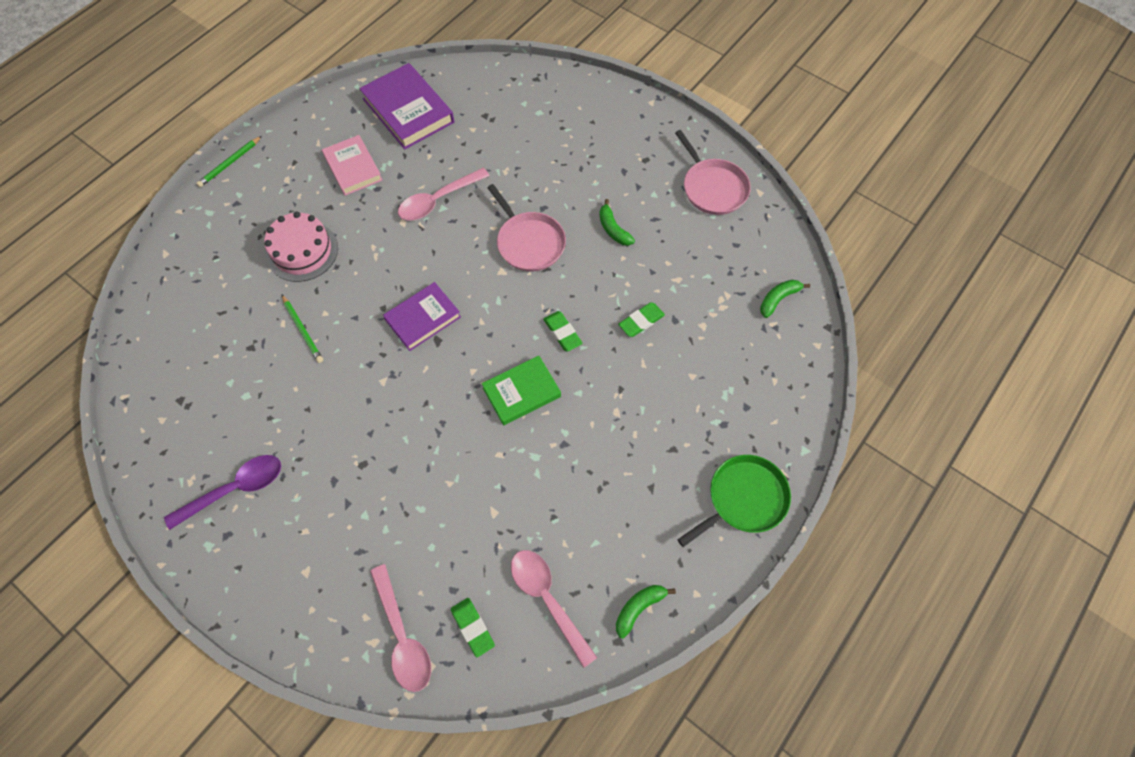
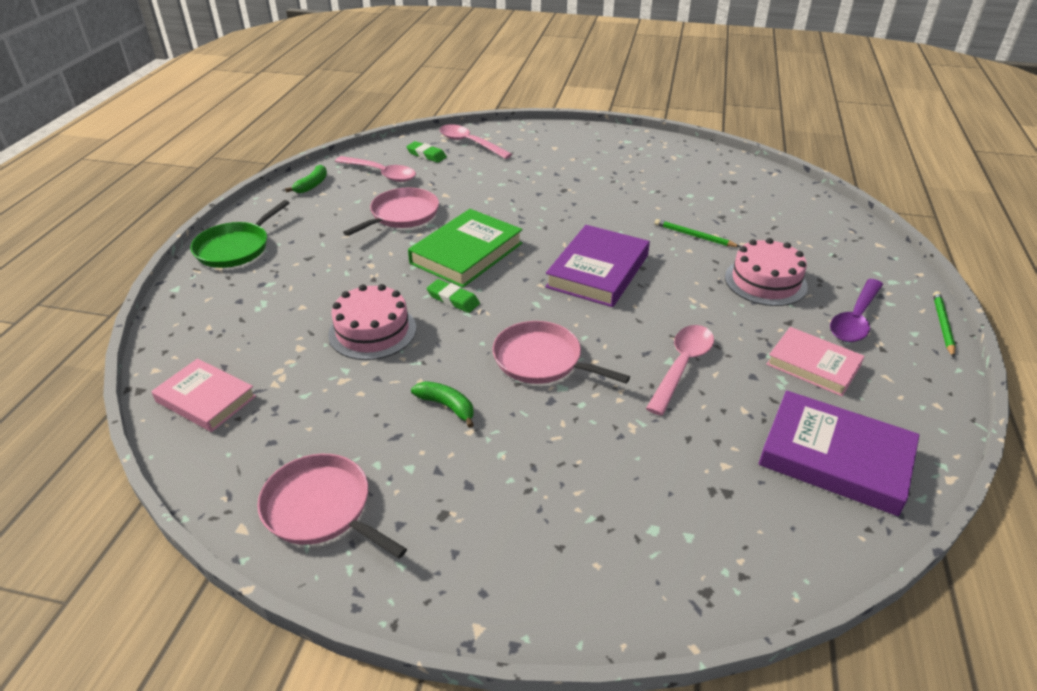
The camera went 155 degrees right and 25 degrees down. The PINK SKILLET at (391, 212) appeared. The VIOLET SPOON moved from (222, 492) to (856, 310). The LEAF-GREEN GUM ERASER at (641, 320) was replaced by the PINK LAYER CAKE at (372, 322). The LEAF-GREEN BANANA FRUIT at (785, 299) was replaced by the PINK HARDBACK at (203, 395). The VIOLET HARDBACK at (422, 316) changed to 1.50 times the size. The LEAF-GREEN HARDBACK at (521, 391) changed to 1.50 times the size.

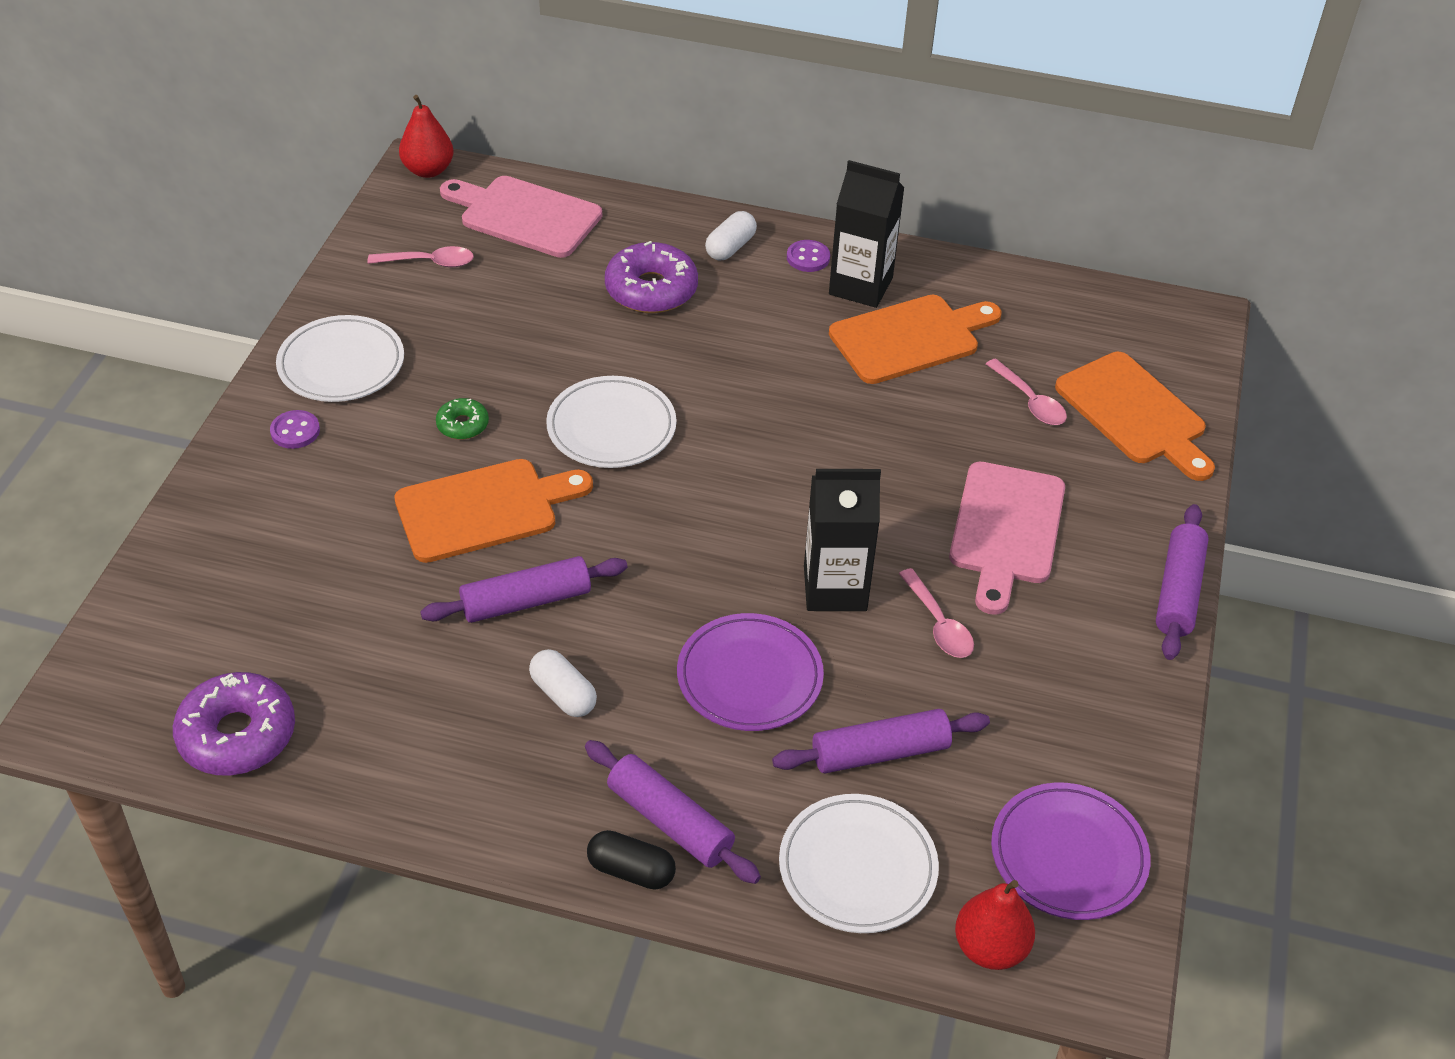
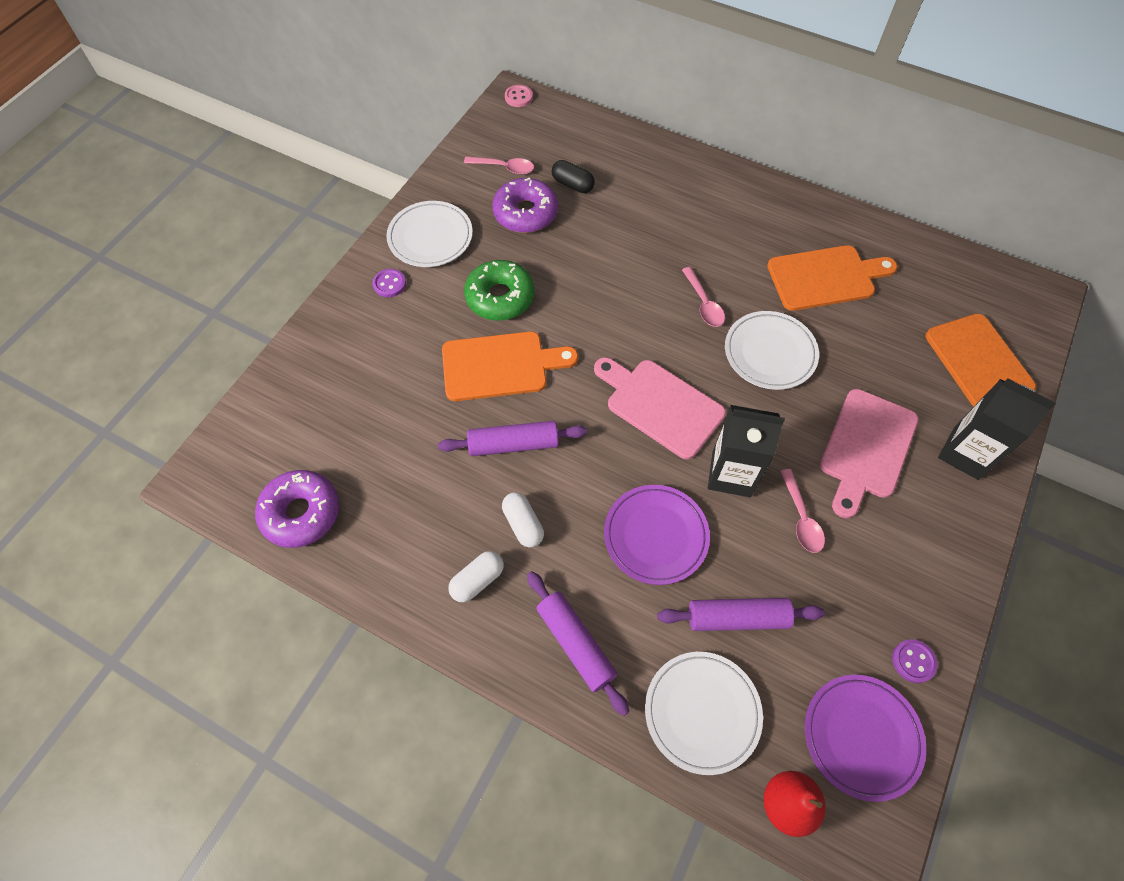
The camera went 15 degrees right and 15 degrees up. The VIOLET DOUGH ROLLER at (1182, 582) disappeared. The PINK CHOPPING BOARD moved from (521, 217) to (660, 408). The WHITE DINNER PLATE moved from (611, 422) to (772, 350). The BLACK PILL SHAPE moved from (631, 860) to (573, 176). The VIOLET DONUT moved from (651, 277) to (525, 205). The WHITE PILL SHAPE moved from (731, 235) to (476, 576). The VIOLET BUTTON moved from (808, 256) to (914, 661). The BLACK JUICE CARTON moved from (867, 234) to (997, 429). The PINK SPOON moved from (1026, 391) to (703, 297). The CRIMSON TOY PEAR at (426, 136) was replaced by the PINK BUTTON at (519, 96). The LEAF-GREEN DONUT at (462, 418) changed to 1.93 times the size.

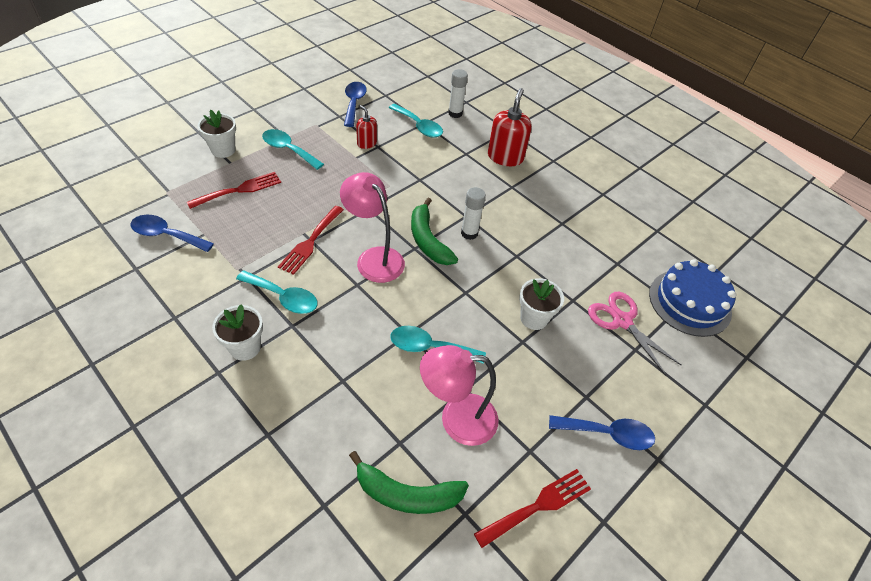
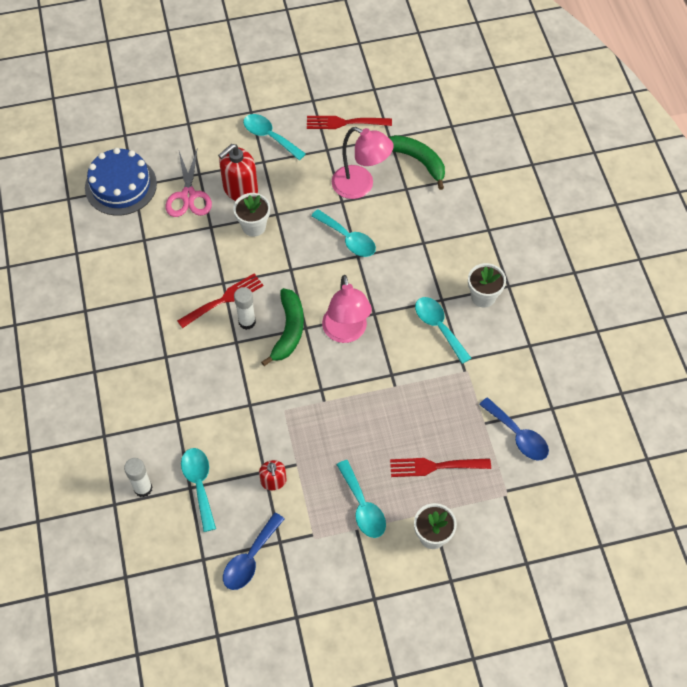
The camera went 145 degrees left and 10 degrees up. The CRIMSON DINNER FORK moved from (311, 240) to (220, 300). The CRIMSON SOAP DISPENSER moved from (510, 127) to (238, 172). The BLUE SPOON at (602, 432) became the TEAL SPOON at (274, 137).

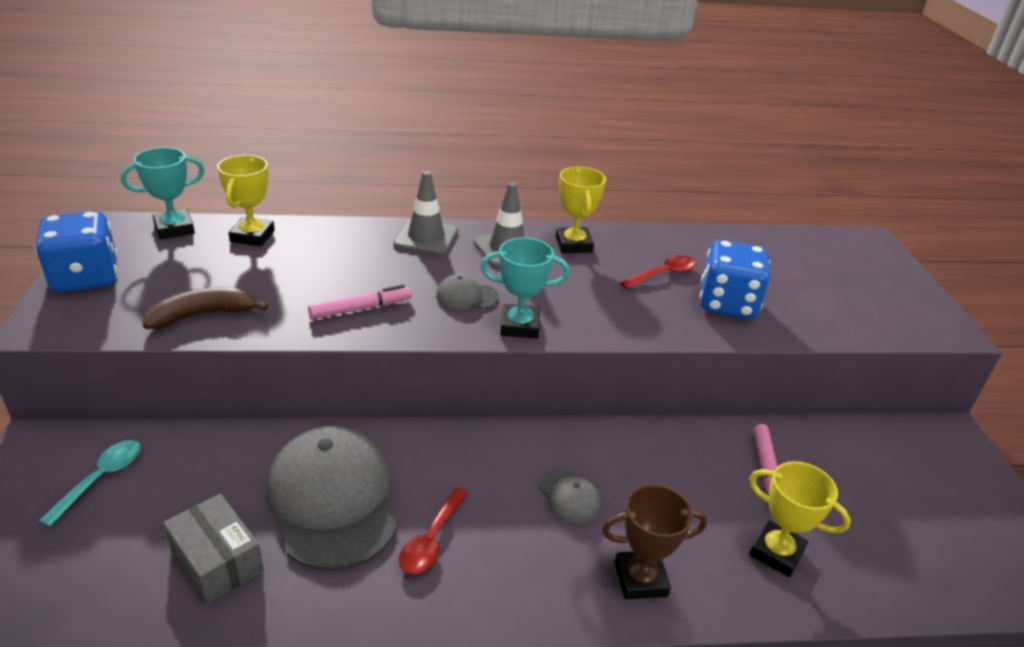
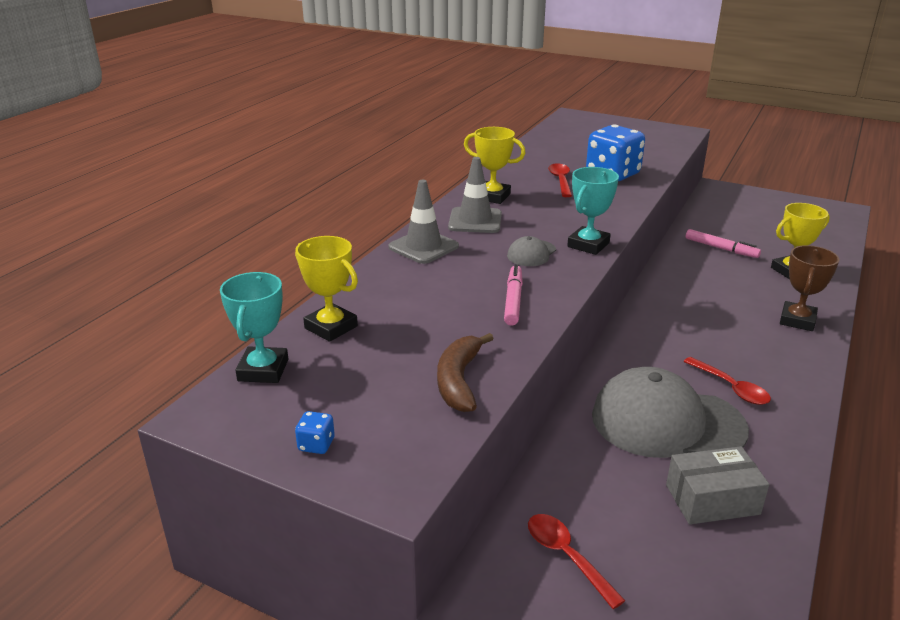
The camera went 55 degrees left and 5 degrees down. The GRAY BASEBALL CAP at (570, 496) disappeared. The TEAL SPOON at (90, 483) became the CRIMSON SPOON at (577, 561). The BLUE GAME DIE at (76, 251) changed to 0.41 times the size.

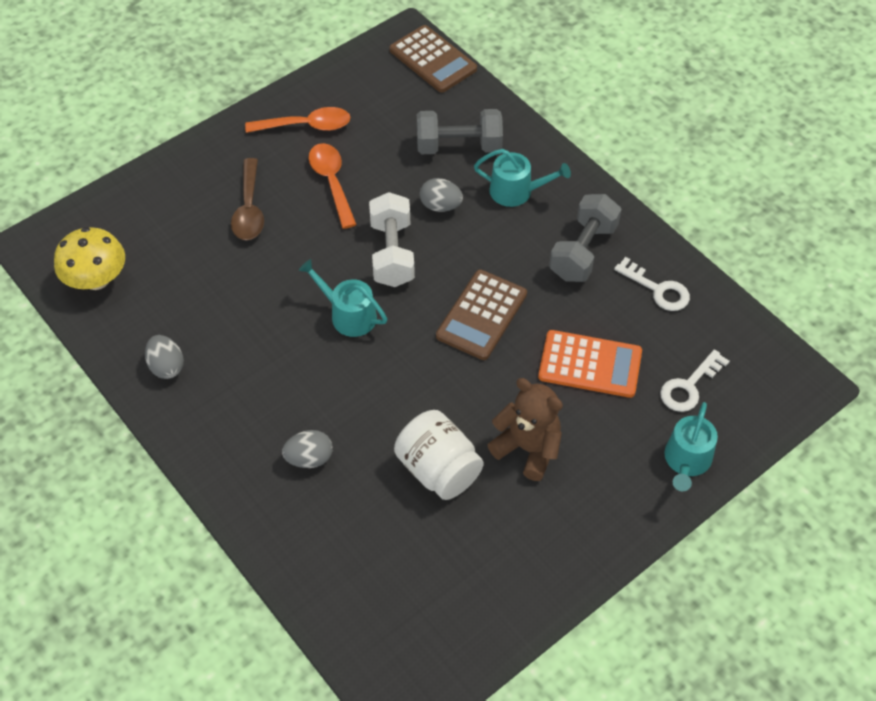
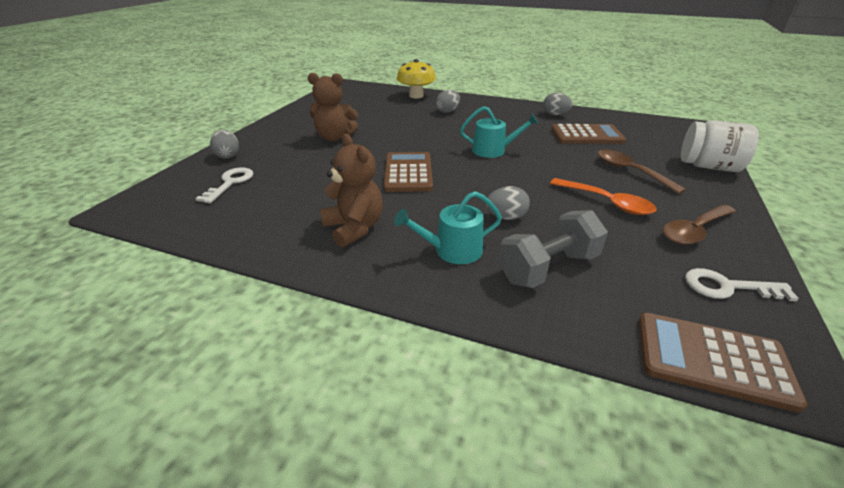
The camera went 150 degrees right and 20 degrees down. The WHITE HAND WEIGHT at (392, 239) disappeared. The BRIGHT ORANGE ADDING MACHINE at (590, 364) disappeared. The RUSSET ADDING MACHINE at (588, 134) appeared. The BRIGHT YELLOW TOADSTOOL moved from (89, 258) to (416, 78). The WHITE JAR moved from (439, 455) to (720, 146). The WHITE KEY moved from (652, 284) to (742, 284). The GRAY HAND WEIGHT at (585, 238) was replaced by the RUSSET TEDDY BEAR at (351, 191). The TEAL WATERING POT at (691, 446) was replaced by the GRAY EGG at (224, 144). The BRIGHT ORANGE SPOON at (298, 120) became the RUSSET SPOON at (699, 225).

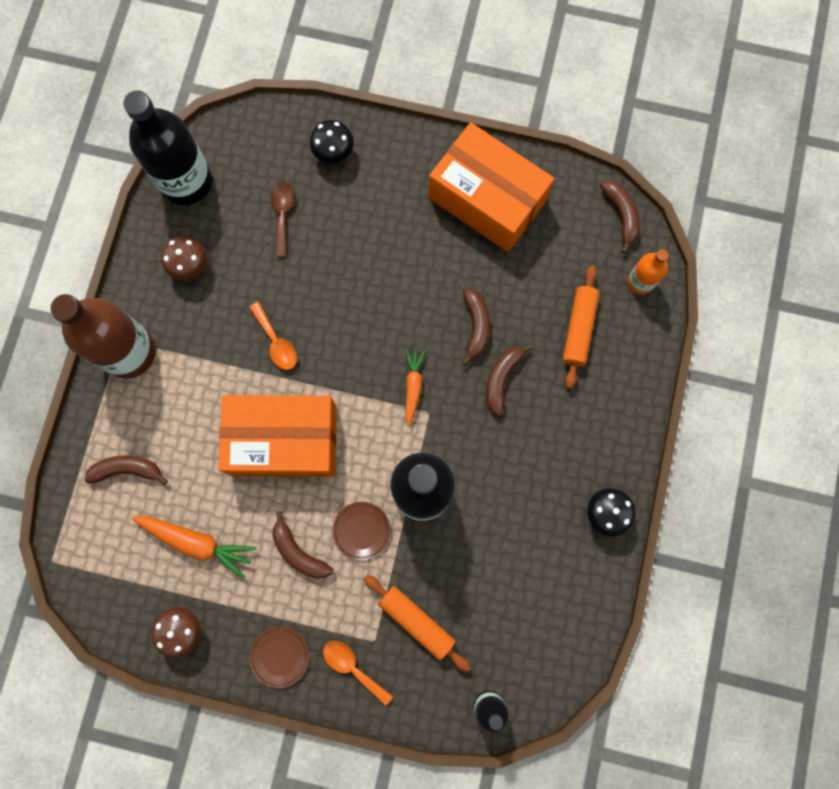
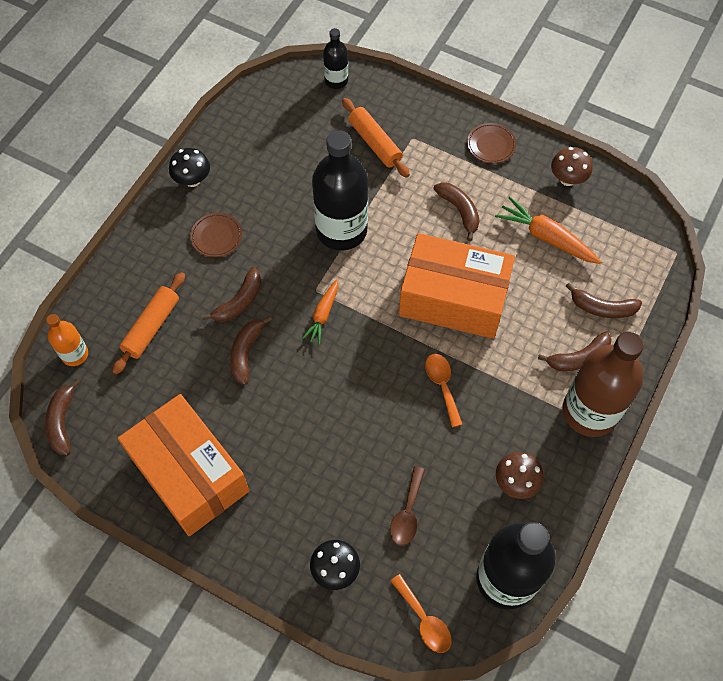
The camera went 165 degrees left and 15 degrees down. The RUSSET BANANA FRUIT at (575, 351) appeared. The BRIGHT ORANGE SPOON moved from (358, 673) to (421, 613). The RUSSET DINNER PLATE moved from (361, 531) to (216, 235).

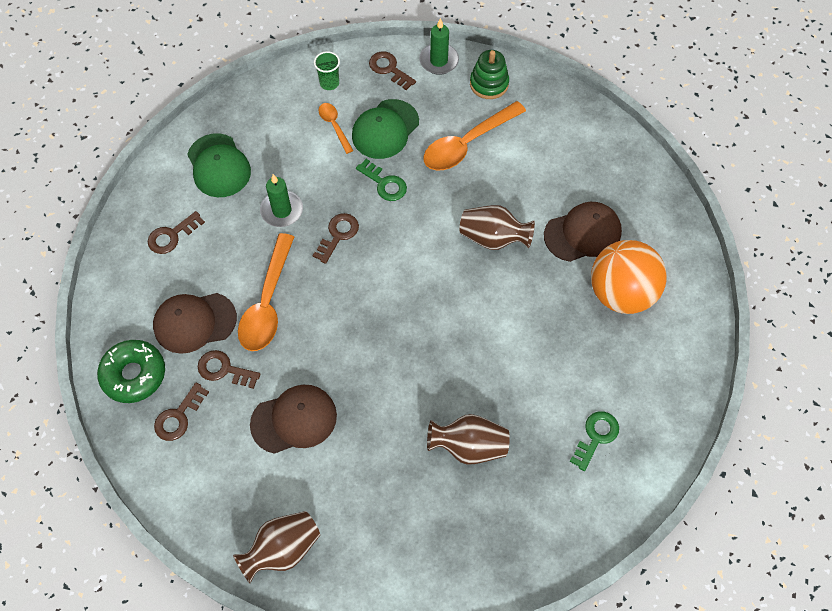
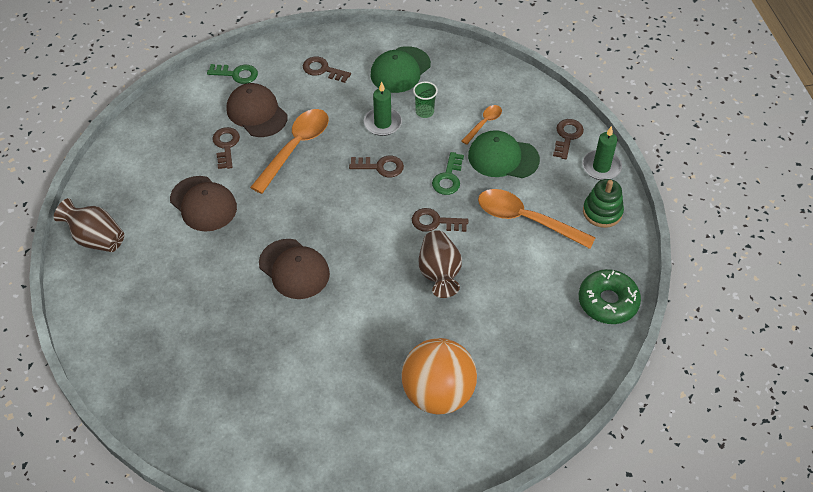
The camera went 65 degrees right and 10 degrees down. The RUSSET TALL VASE at (468, 439) disappeared. The LEAF-GREEN DONUT moved from (131, 371) to (610, 296). The RUSSET KEY moved from (181, 411) to (440, 220). The LEAF-GREEN TUMBLER moved from (327, 70) to (425, 99). The RUSSET BASEBALL CAP moved from (583, 232) to (294, 269). The LEAF-GREEN KEY moved from (594, 441) to (232, 74). The BRIGHT ORANGE SPOON at (266, 292) turned 135 degrees clockwise.

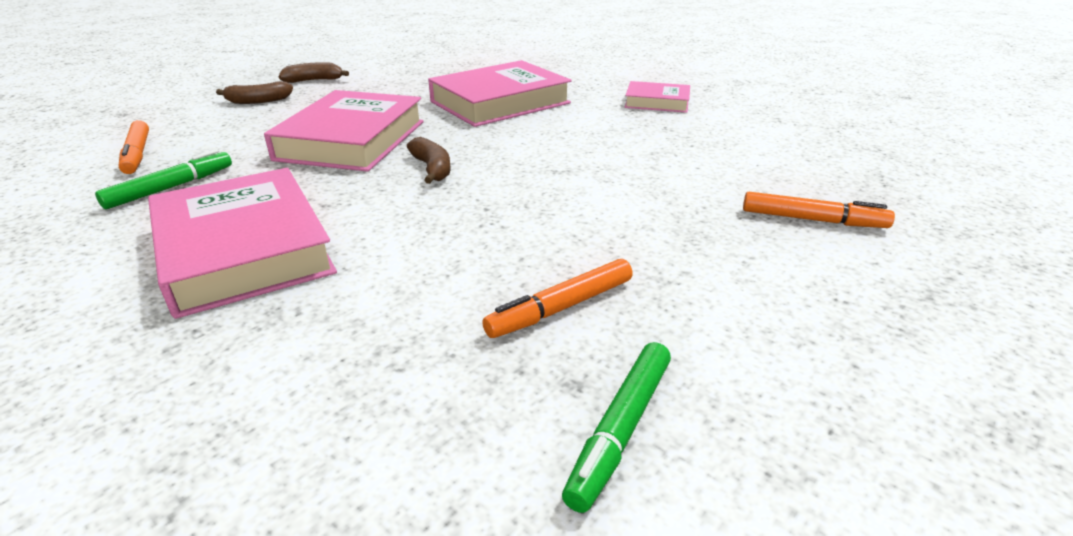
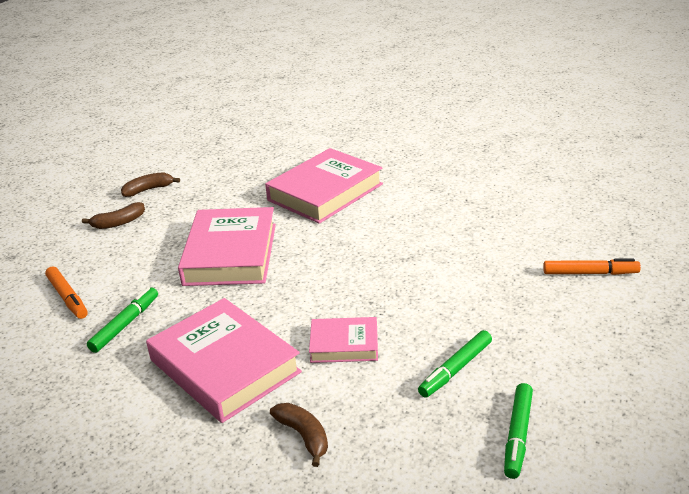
The camera went 10 degrees left and 0 degrees up. The RUSSET BANANA FRUIT moved from (428, 160) to (299, 435). The PINK HARDBACK moved from (657, 97) to (343, 340). The BRIGHT ORANGE MARKER at (557, 298) became the LEAF-GREEN MARKER at (455, 364).

